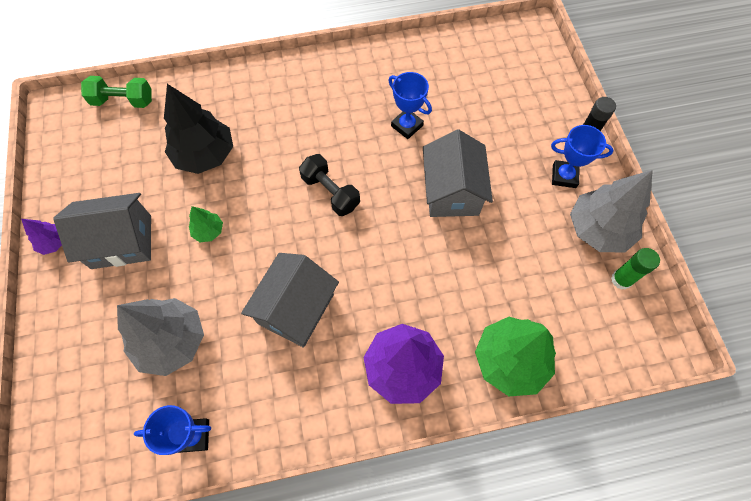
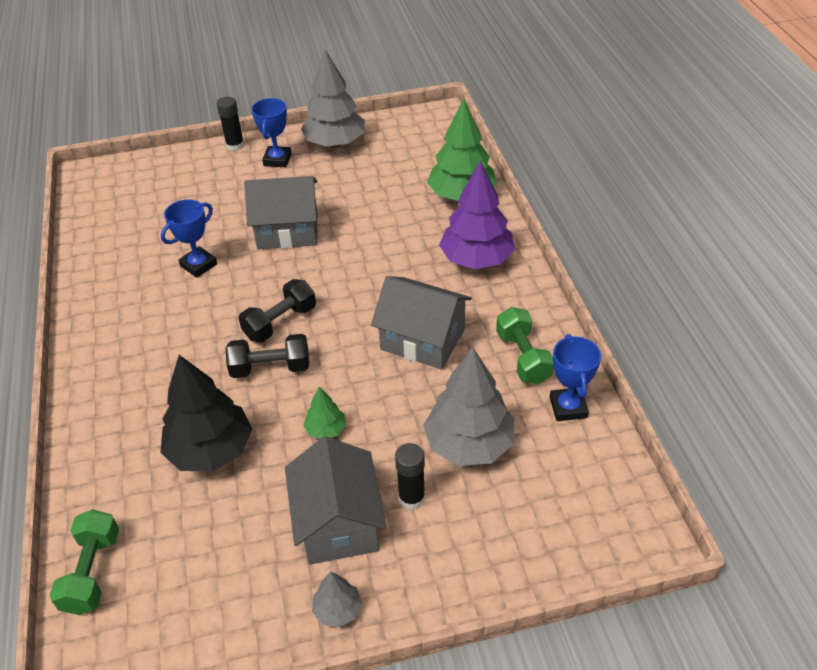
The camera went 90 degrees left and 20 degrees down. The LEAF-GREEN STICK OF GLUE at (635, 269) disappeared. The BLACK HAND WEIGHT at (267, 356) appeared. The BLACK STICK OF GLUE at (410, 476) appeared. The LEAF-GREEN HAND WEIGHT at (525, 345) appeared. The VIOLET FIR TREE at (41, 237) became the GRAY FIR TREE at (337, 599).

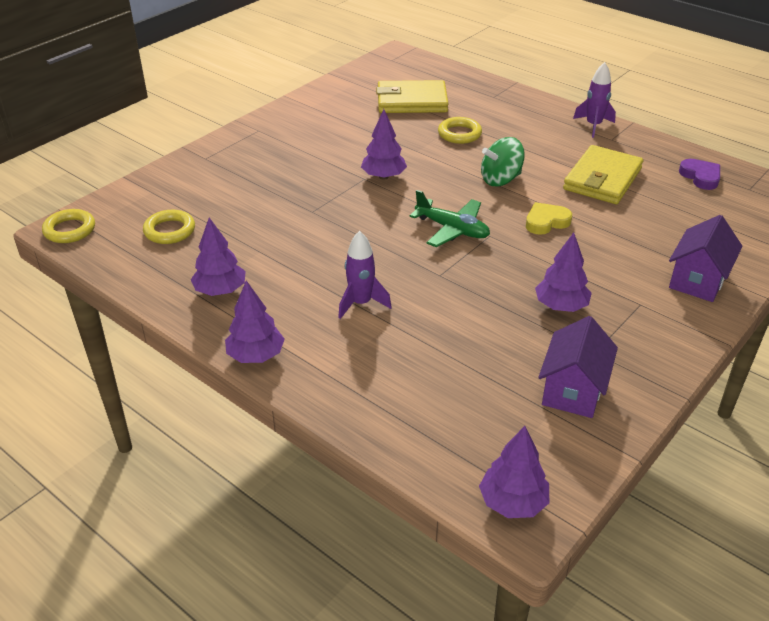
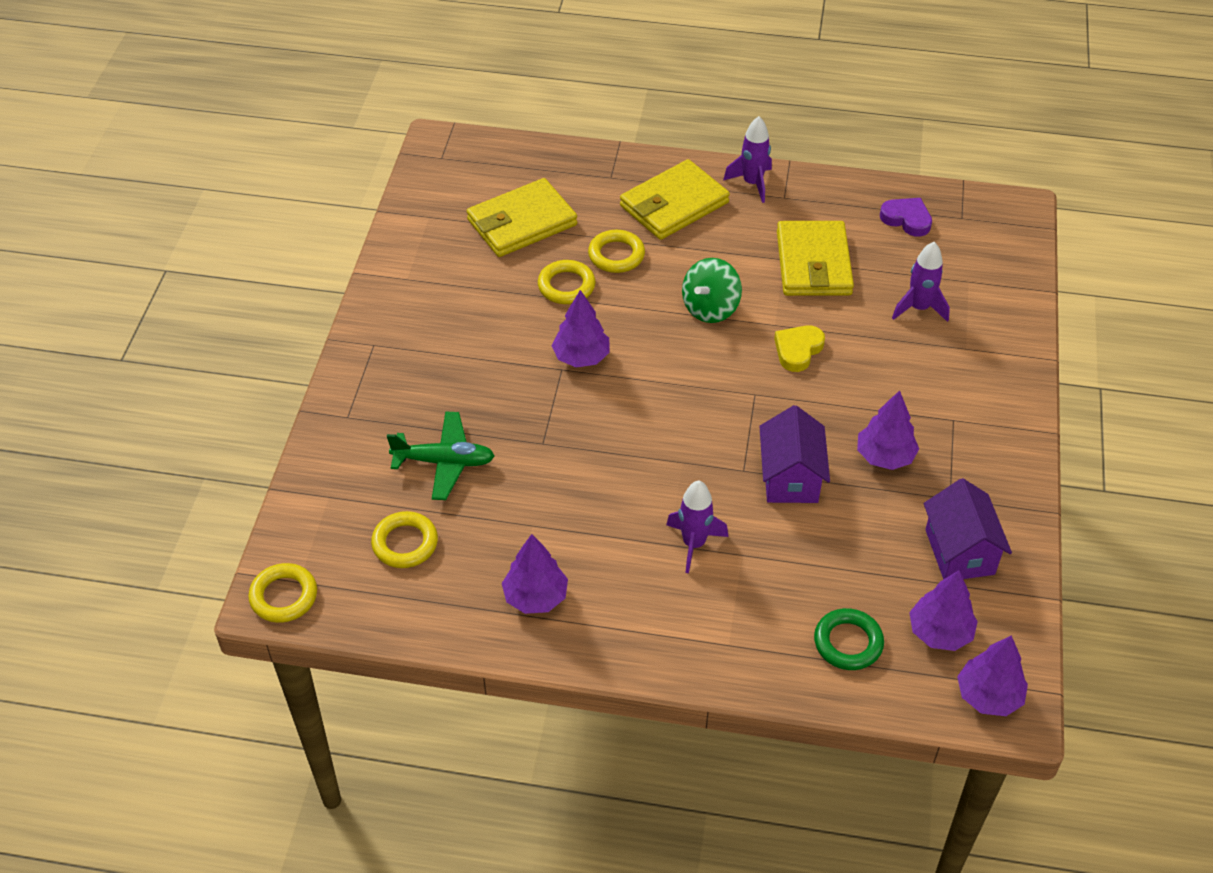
The camera went 30 degrees left and 10 degrees up. The BRIGHT YELLOW HOOP at (566, 282) appeared. The BRIGHT YELLOW CARD WALLET at (675, 199) appeared. The LEAF-GREEN HOOP at (849, 639) appeared. The VIOLET TOY ROCKET at (921, 282) appeared. The VIOLET FIR TREE moved from (255, 321) to (943, 611). The LEAF-GREEN AEROPLANE moved from (450, 218) to (441, 456). The VIOLET TOY HOUSE moved from (706, 258) to (794, 454).

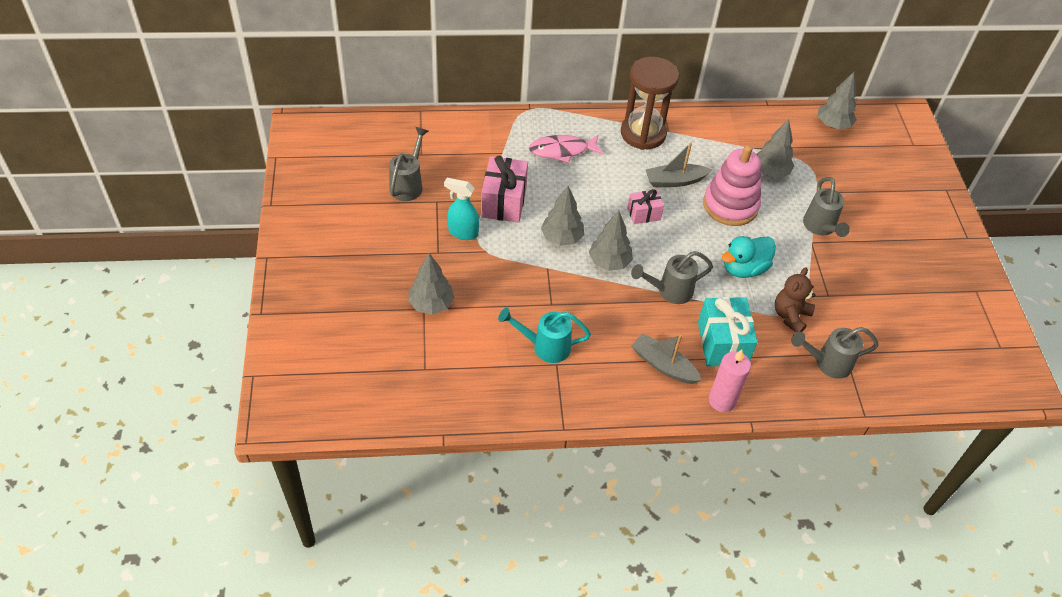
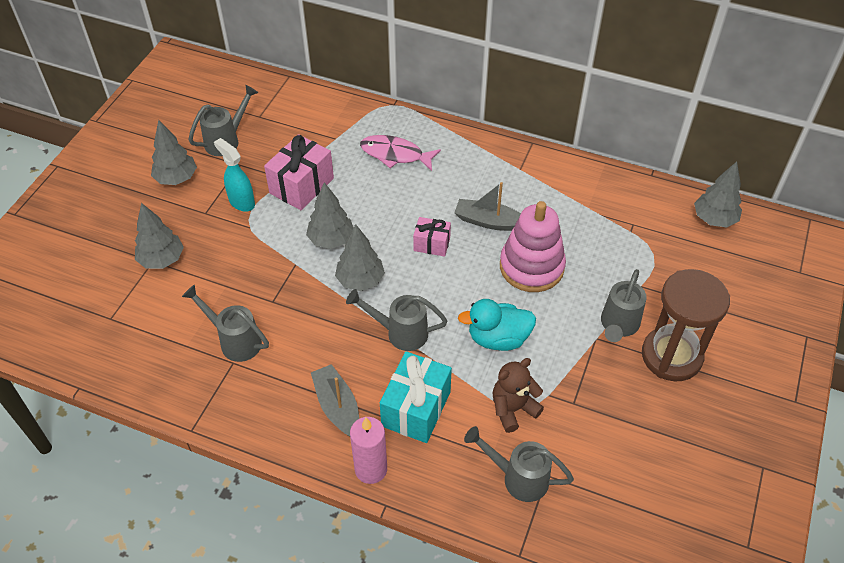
The camera went 30 degrees right and 0 degrees up. The RUSSET SAND TIMER moved from (650, 103) to (686, 325). The GRAY FIR TREE moved from (775, 148) to (174, 152). The TEAL WATERING POT at (544, 335) became the GRAY WATERING POT at (225, 323).

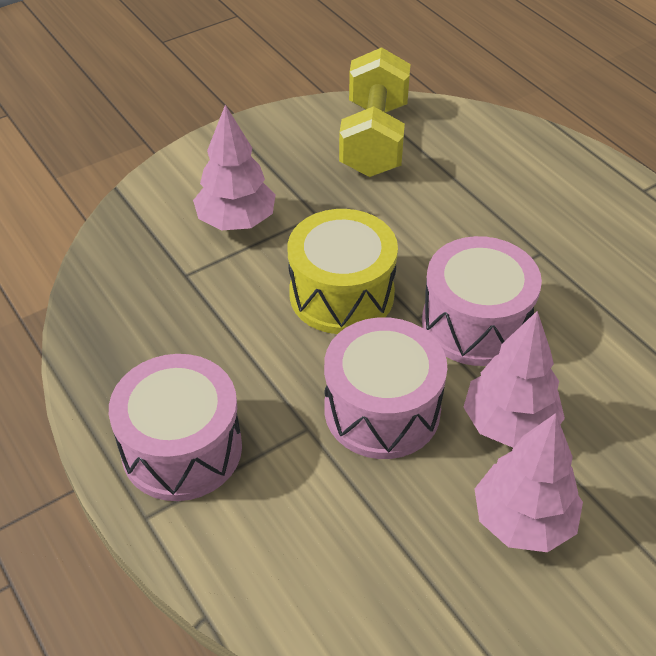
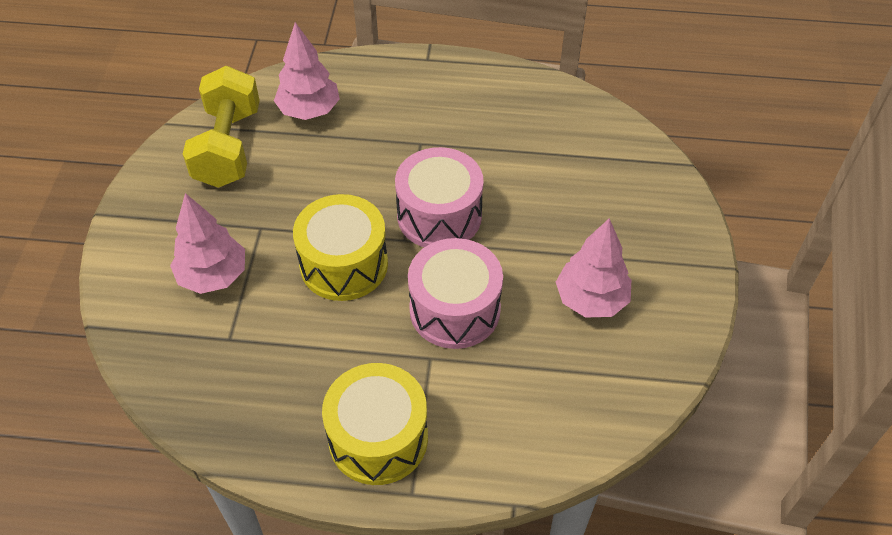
The camera went 50 degrees left and 5 degrees up. The PINK FIR TREE moved from (514, 379) to (307, 71). The PINK TOY DRUM at (175, 427) became the BRIGHT YELLOW TOY DRUM at (375, 424). The BRIGHT YELLOW HAND WEIGHT at (375, 112) turned 45 degrees clockwise.

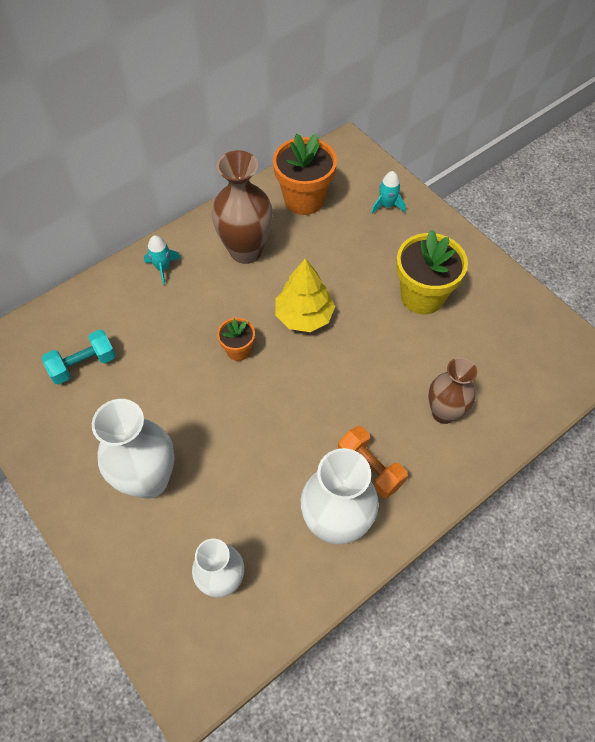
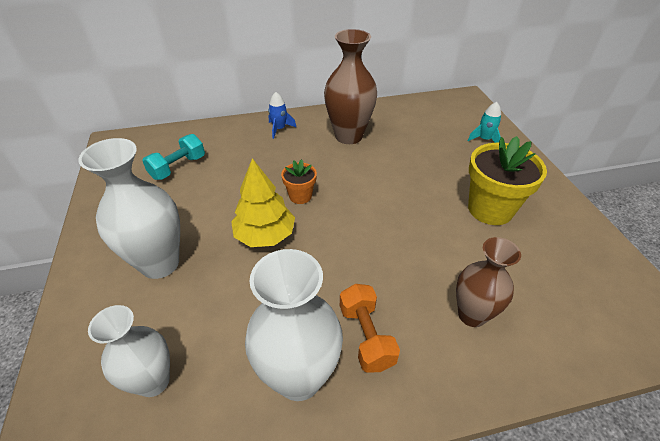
The camera went 25 degrees right and 15 degrees down. The BRIGHT ORANGE POTTED PLANT at (305, 174) disappeared. The BRIGHT YELLOW FIR TREE moved from (305, 295) to (263, 202). The TEAL TOY ROCKET at (162, 260) became the BLUE TOY ROCKET at (282, 115). The TEAL HAND WEIGHT at (79, 357) turned 45 degrees counterclockwise.

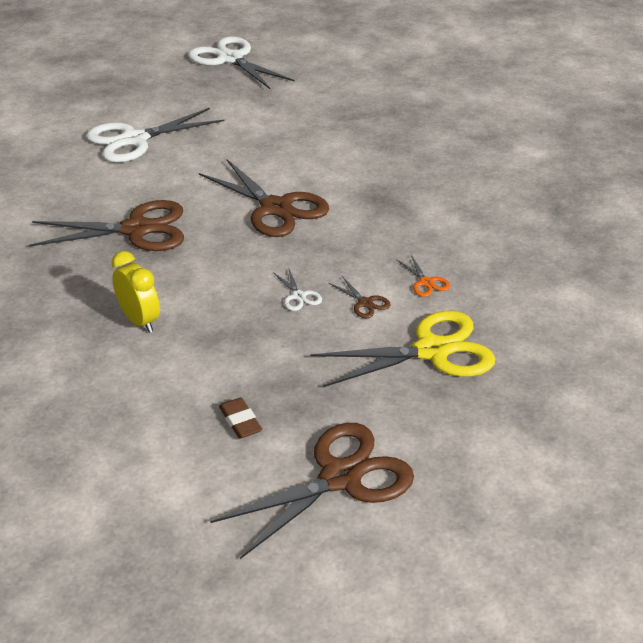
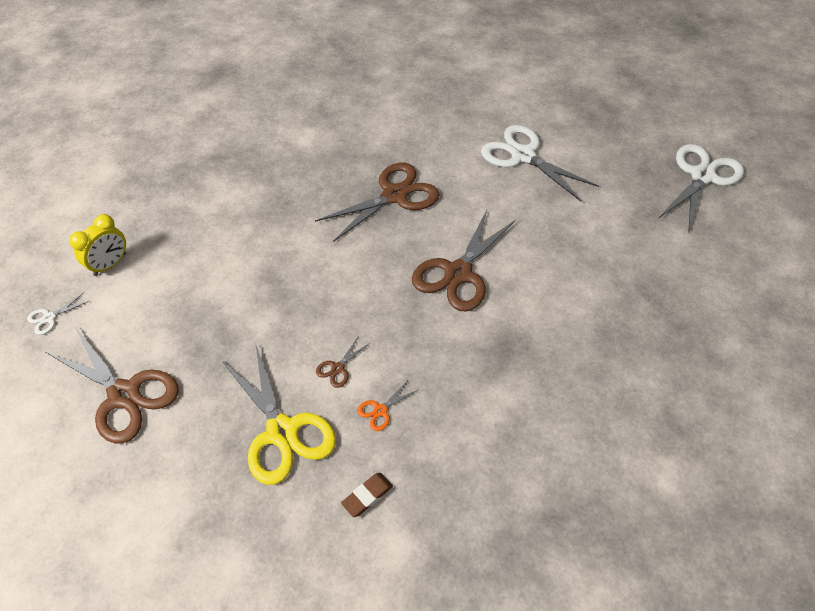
The camera went 75 degrees right and 15 degrees up. The BRIGHT YELLOW ALARM CLOCK moved from (135, 292) to (97, 245). The RUSSET GUM ERASER moved from (240, 418) to (367, 495). The WHITE SCISSORS moved from (297, 289) to (58, 313). The RUSSET SCISSORS at (106, 225) turned 105 degrees counterclockwise.

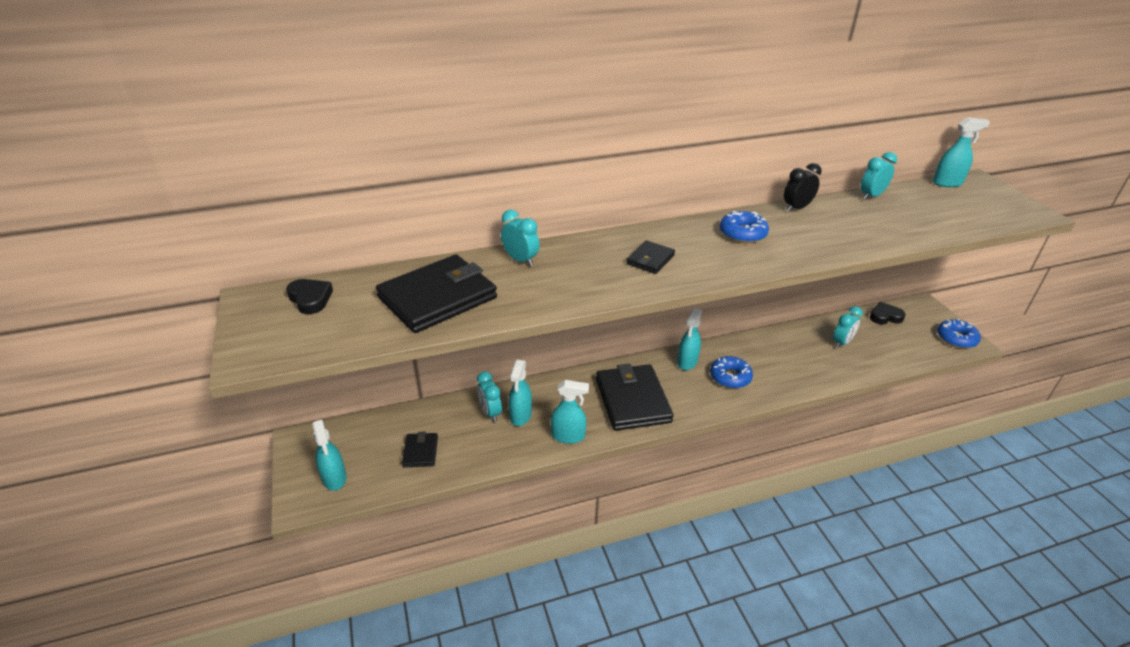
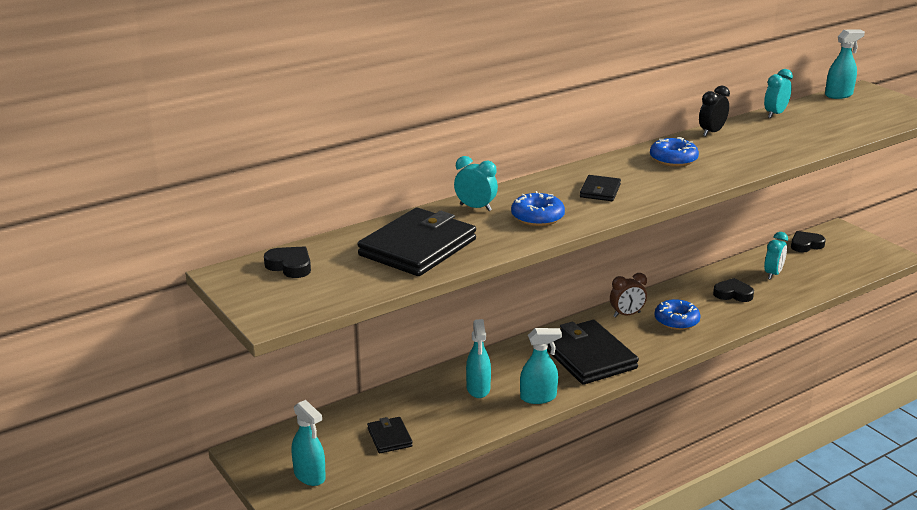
The camera went 15 degrees left and 10 degrees down. The TEAL ALARM CLOCK at (489, 396) disappeared. The BLACK HEART at (733, 290) appeared. The BLUE DONUT moved from (959, 333) to (538, 208). The TEAL SPRAY BOTTLE at (689, 339) was replaced by the RUSSET ALARM CLOCK at (628, 295).

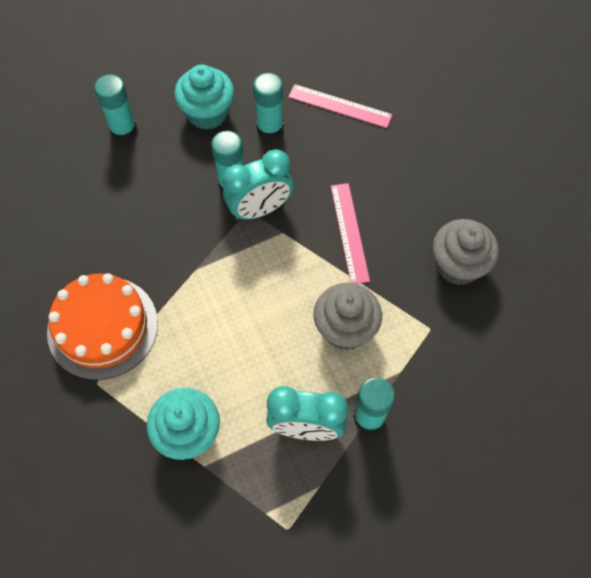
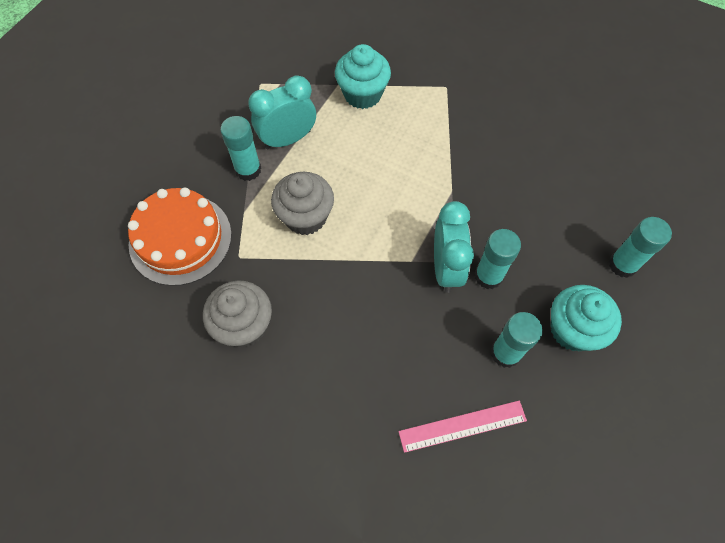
The camera went 145 degrees right and 0 degrees up. The PINK STRAIGHTEDGE at (350, 233) disappeared. The BRIGHT ORANGE LAYER CAKE moved from (102, 326) to (180, 236). The TEAL ALARM CLOCK at (258, 184) turned 150 degrees clockwise.

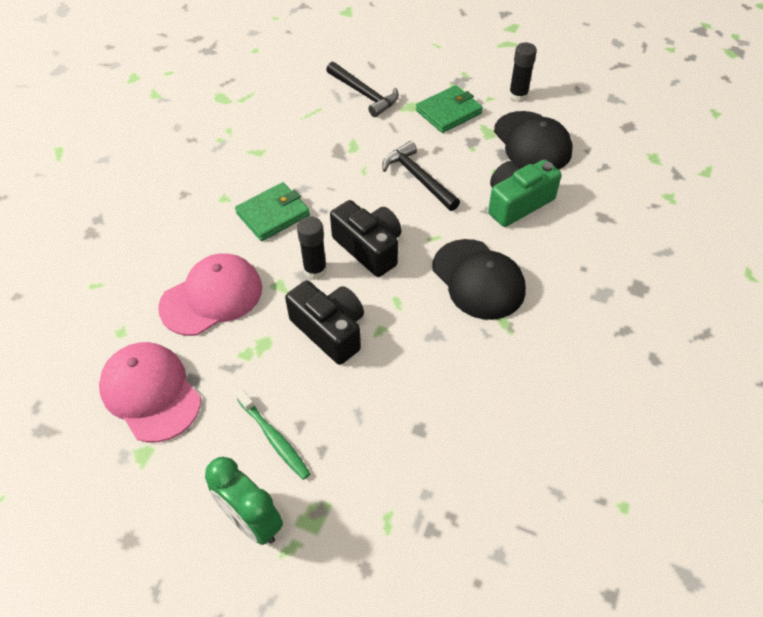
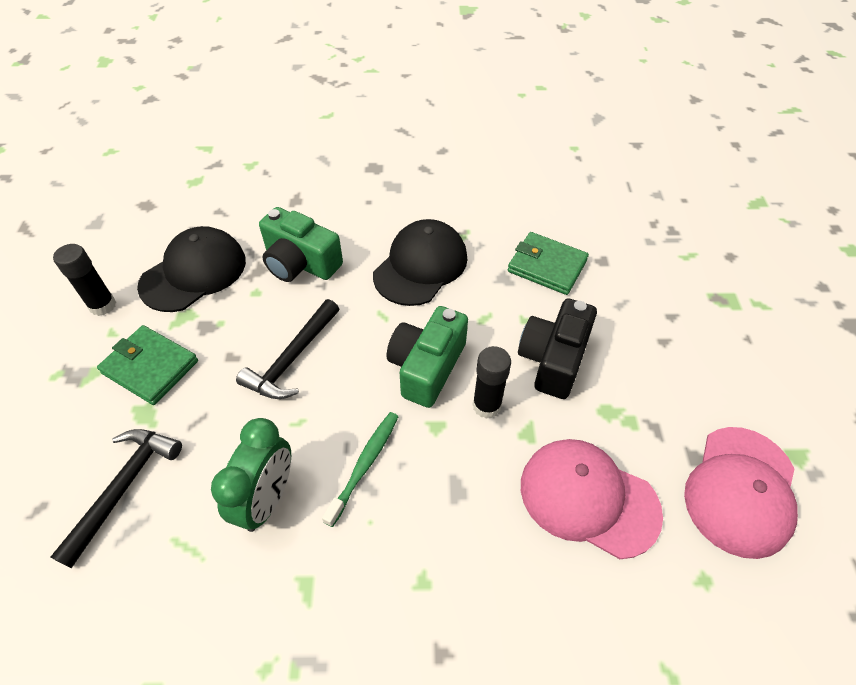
The camera went 115 degrees left and 0 degrees up. The LEAF-GREEN ALARM CLOCK moved from (244, 501) to (251, 475). The LEAF-GREEN CARD WALLET moved from (272, 211) to (548, 263). The LEAF-GREEN TOOTH BRUSH moved from (273, 434) to (360, 469). The BLACK COMPACT CAMERA at (365, 238) became the LEAF-GREEN COMPACT CAMERA at (427, 357).

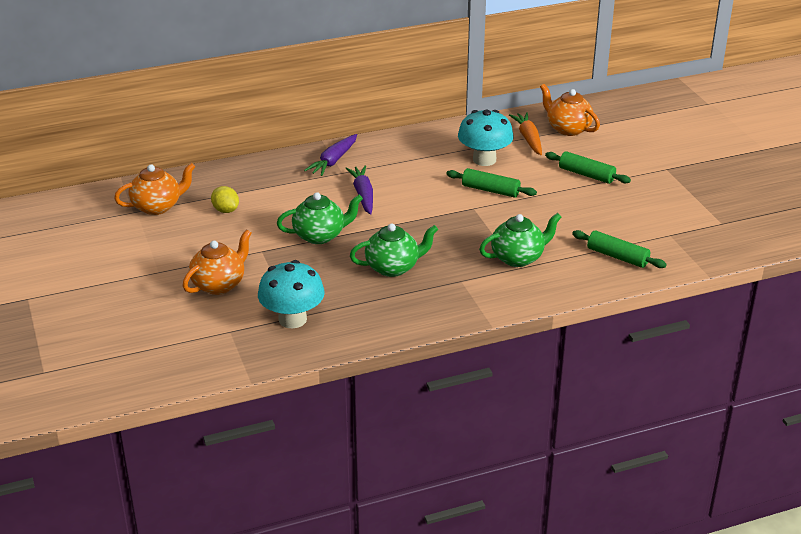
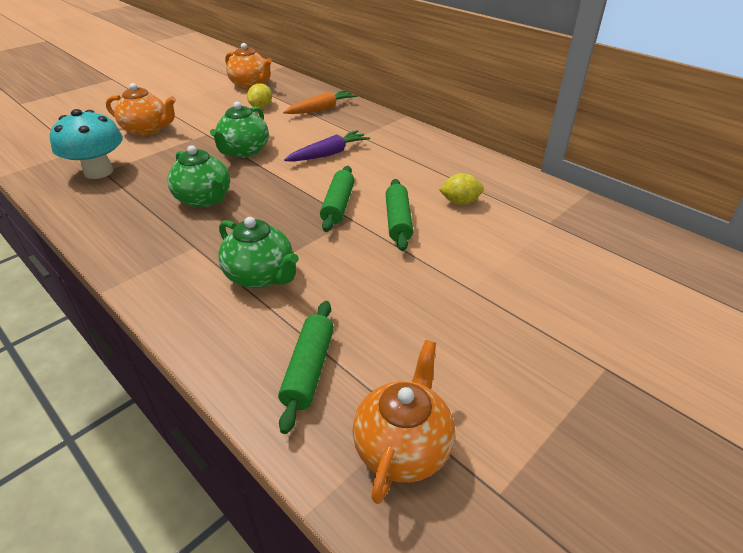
The camera went 65 degrees right and 5 degrees up. The VIOLET CARROT at (330, 155) disappeared. The BRIGHT ORANGE CARROT moved from (525, 133) to (320, 102). The BRIGHT ORANGE TEAPOT moved from (570, 110) to (403, 422). The LEAF-GREEN DOUGH ROLLER moved from (588, 167) to (337, 199). The TEAL TOADSTOOL at (486, 138) was replaced by the BRIGHT YELLOW LEMON at (461, 189). The LEAF-GREEN TEAPOT at (320, 218) turned 60 degrees clockwise.

